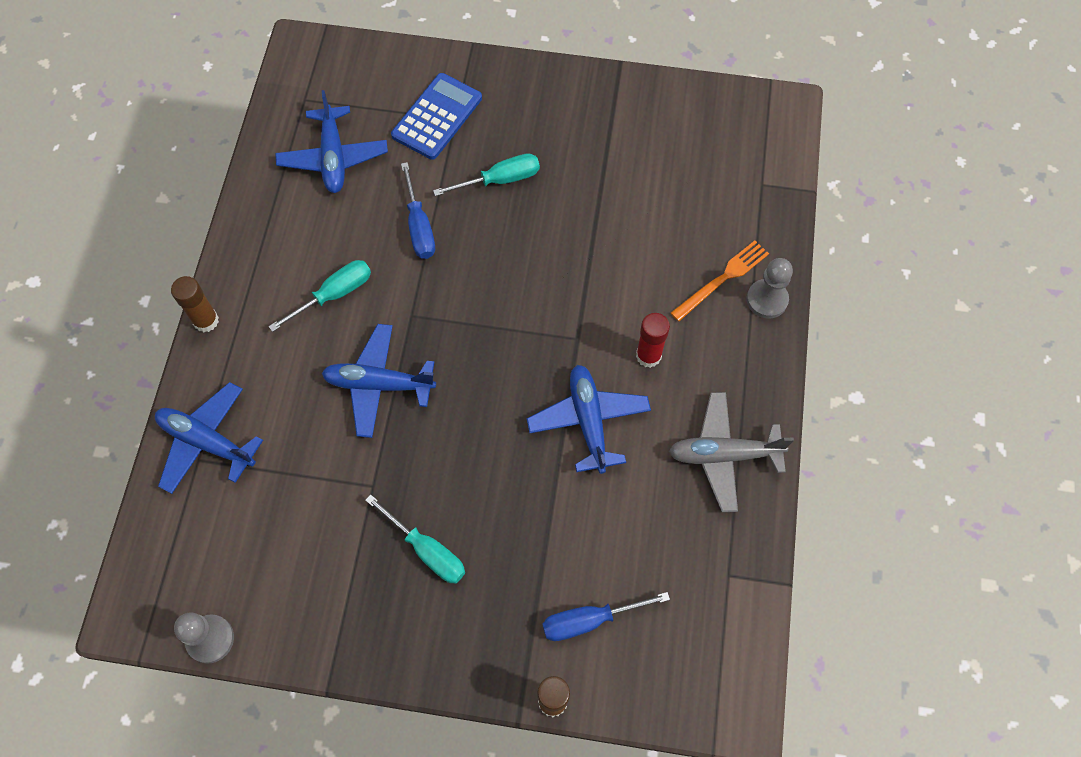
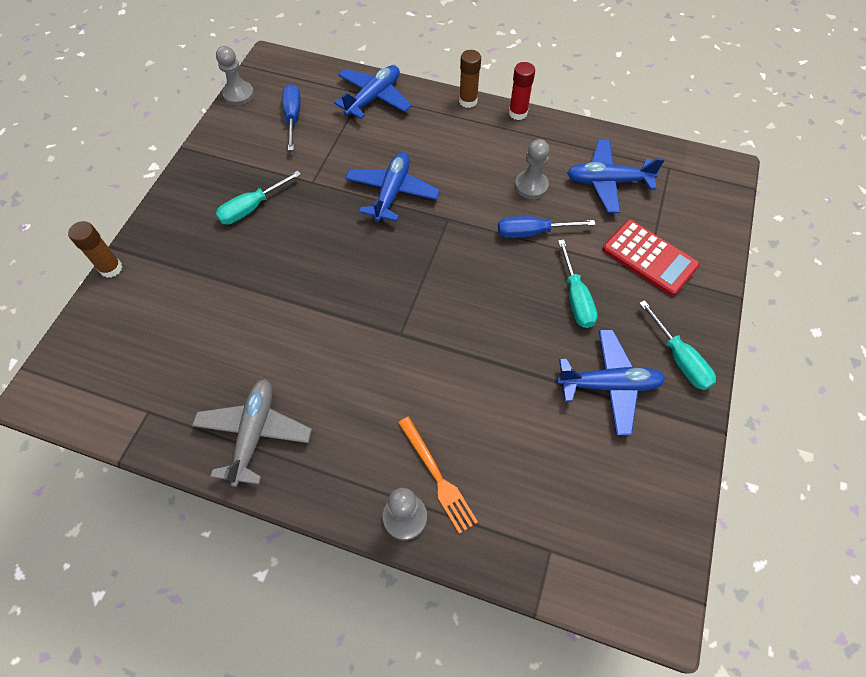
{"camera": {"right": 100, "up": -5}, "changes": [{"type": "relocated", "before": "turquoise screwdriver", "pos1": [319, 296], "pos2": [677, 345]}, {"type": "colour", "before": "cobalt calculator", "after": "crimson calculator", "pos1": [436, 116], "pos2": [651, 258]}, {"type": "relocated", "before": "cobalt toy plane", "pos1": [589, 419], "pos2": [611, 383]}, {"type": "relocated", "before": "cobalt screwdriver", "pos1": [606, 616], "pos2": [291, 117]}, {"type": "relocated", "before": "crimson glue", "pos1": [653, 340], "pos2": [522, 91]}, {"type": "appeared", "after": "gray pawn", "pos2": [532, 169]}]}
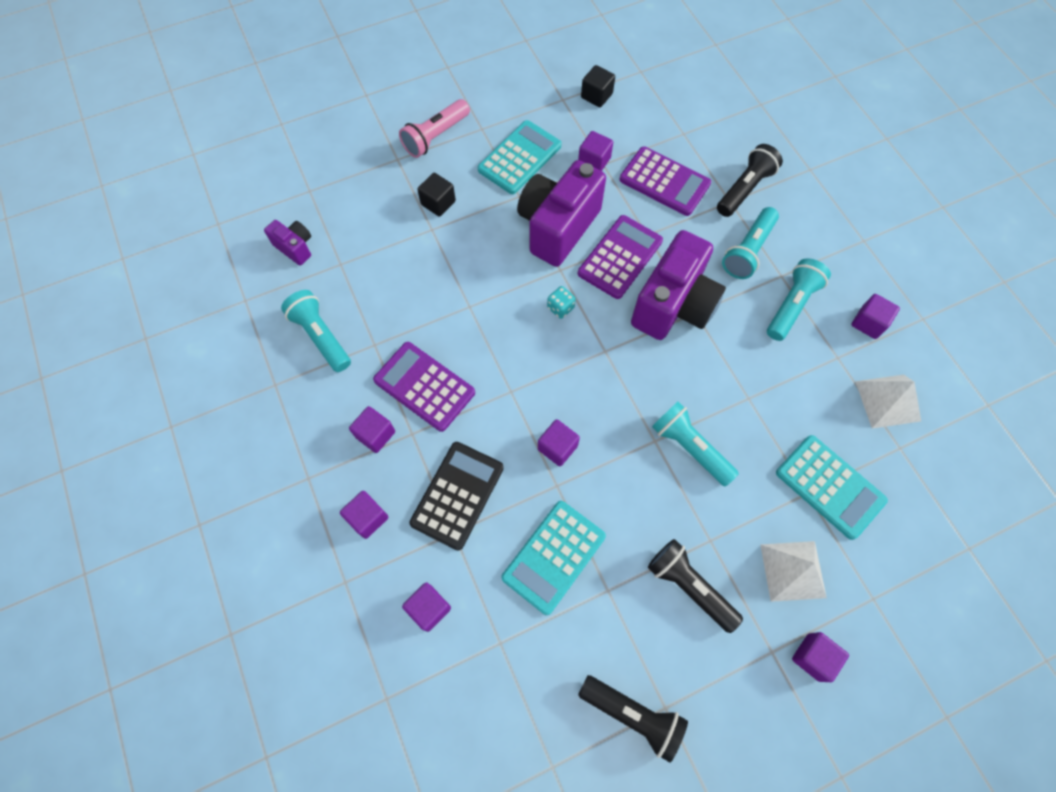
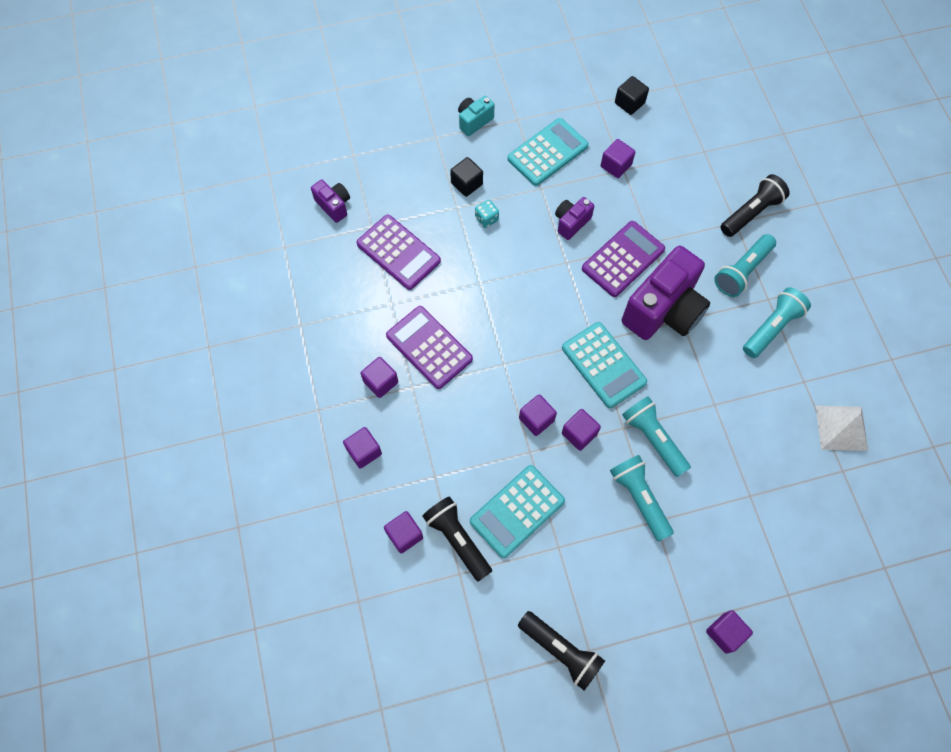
{"camera": {"right": 10, "up": 0}, "changes": [{"type": "relocated", "before": "turquoise torch", "pos1": [316, 331], "pos2": [642, 498]}, {"type": "exchanged", "before": "rosy torch", "after": "turquoise compact camera", "pos1": [434, 128], "pos2": [476, 116]}, {"type": "missing", "before": "jet-black calculator", "pos1": [456, 496]}, {"type": "size", "before": "purple compact camera", "pos1": [561, 213], "pos2": [574, 218], "scale": 0.48}, {"type": "relocated", "before": "turquoise game die", "pos1": [561, 302], "pos2": [487, 214]}, {"type": "relocated", "before": "purple calculator", "pos1": [665, 181], "pos2": [398, 252]}, {"type": "relocated", "before": "jet-black torch", "pos1": [695, 586], "pos2": [457, 539]}, {"type": "missing", "before": "white pyramid", "pos1": [793, 571]}, {"type": "relocated", "before": "turquoise calculator", "pos1": [832, 487], "pos2": [604, 365]}, {"type": "relocated", "before": "purple cube", "pos1": [875, 316], "pos2": [581, 430]}]}
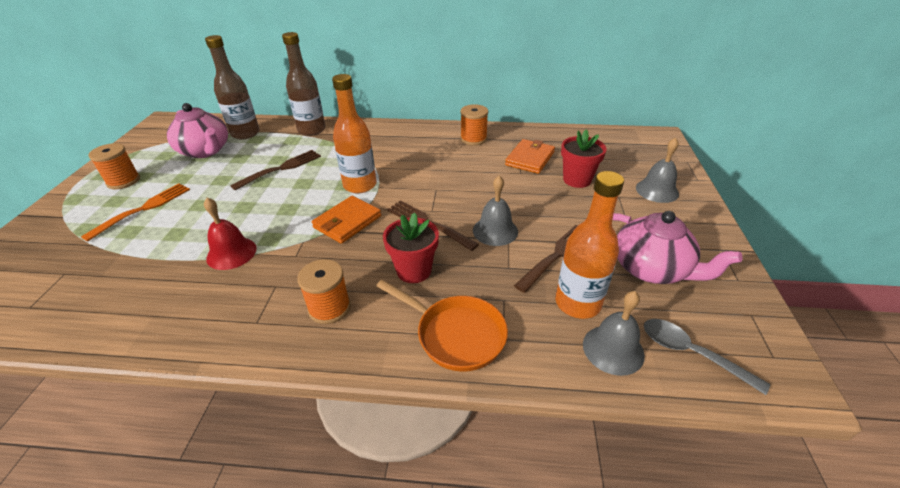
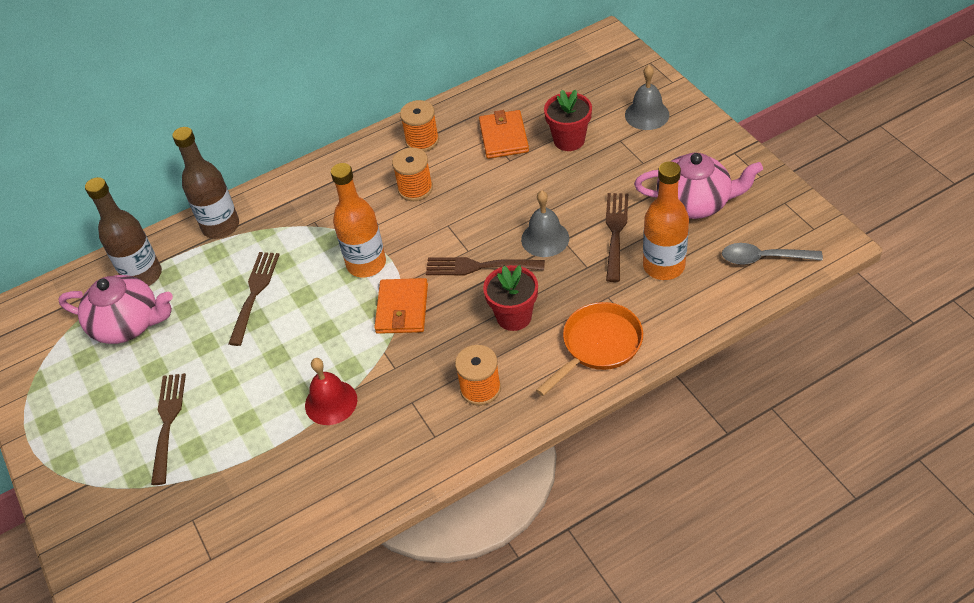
{"camera": {"right": -30, "up": 10}, "changes": [{"type": "colour", "before": "orange-coloured dinner fork", "after": "dark brown dinner fork", "pos1": [135, 212], "pos2": [168, 429]}, {"type": "relocated", "before": "orange-coloured bobbin", "pos1": [114, 166], "pos2": [412, 174]}, {"type": "spun", "before": "orange-coloured skillet", "pos1": [442, 326], "pos2": [589, 349], "turn": -45}, {"type": "missing", "before": "gray school bell", "pos1": [614, 333]}]}
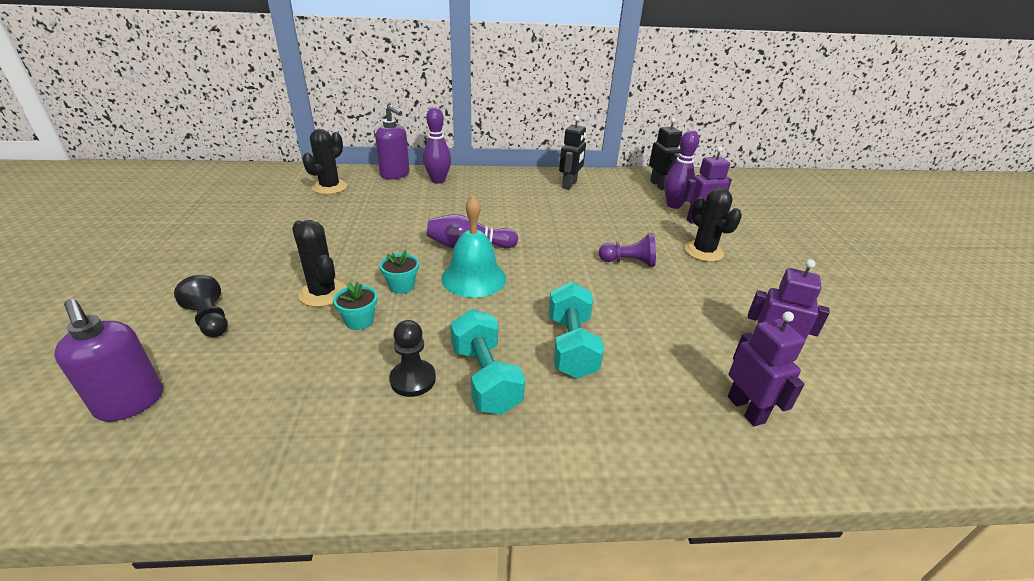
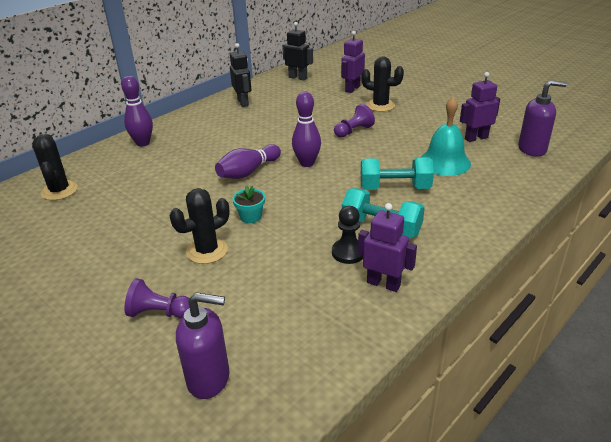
{"camera": {"right": -40, "up": 0}, "changes": [{"type": "colour", "before": "jet-black pawn", "after": "purple pawn", "pos1": [201, 306], "pos2": [156, 298]}, {"type": "spun", "before": "jet-black prickly plant", "pos1": [319, 263], "pos2": [199, 226], "turn": -45}, {"type": "missing", "before": "turquoise plant pot", "pos1": [355, 306]}, {"type": "relocated", "before": "purple pump bottle", "pos1": [392, 142], "pos2": [542, 118]}, {"type": "relocated", "before": "turquoise school bell", "pos1": [473, 247], "pos2": [445, 136]}, {"type": "spun", "before": "turquoise hand weight", "pos1": [576, 330], "pos2": [397, 173], "turn": -45}, {"type": "relocated", "before": "purple tenpin", "pos1": [681, 169], "pos2": [306, 129]}, {"type": "relocated", "before": "purple robot figure", "pos1": [766, 368], "pos2": [387, 247]}]}
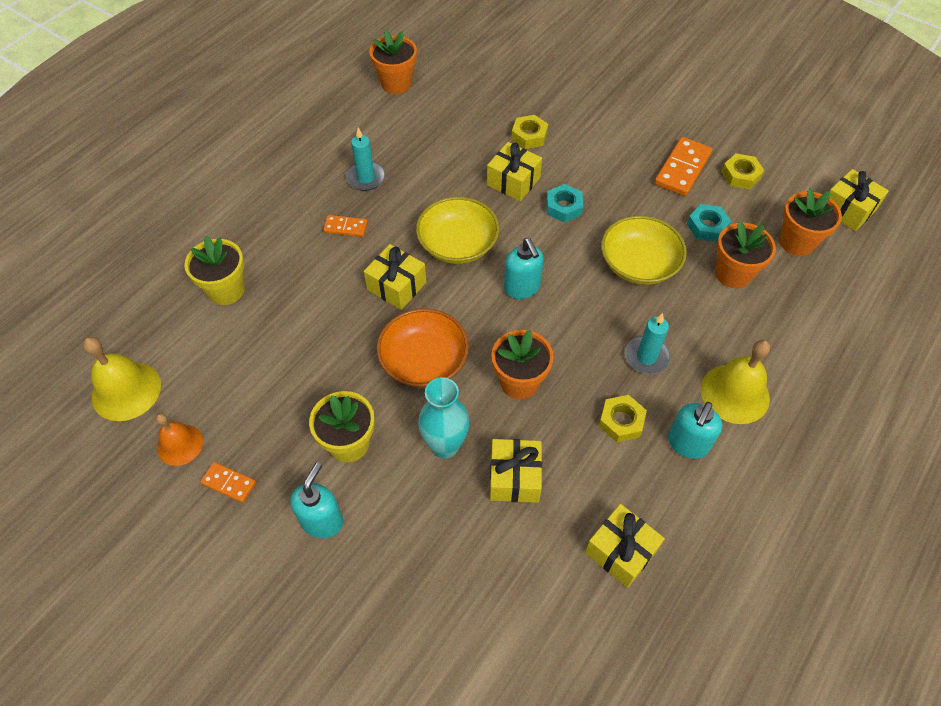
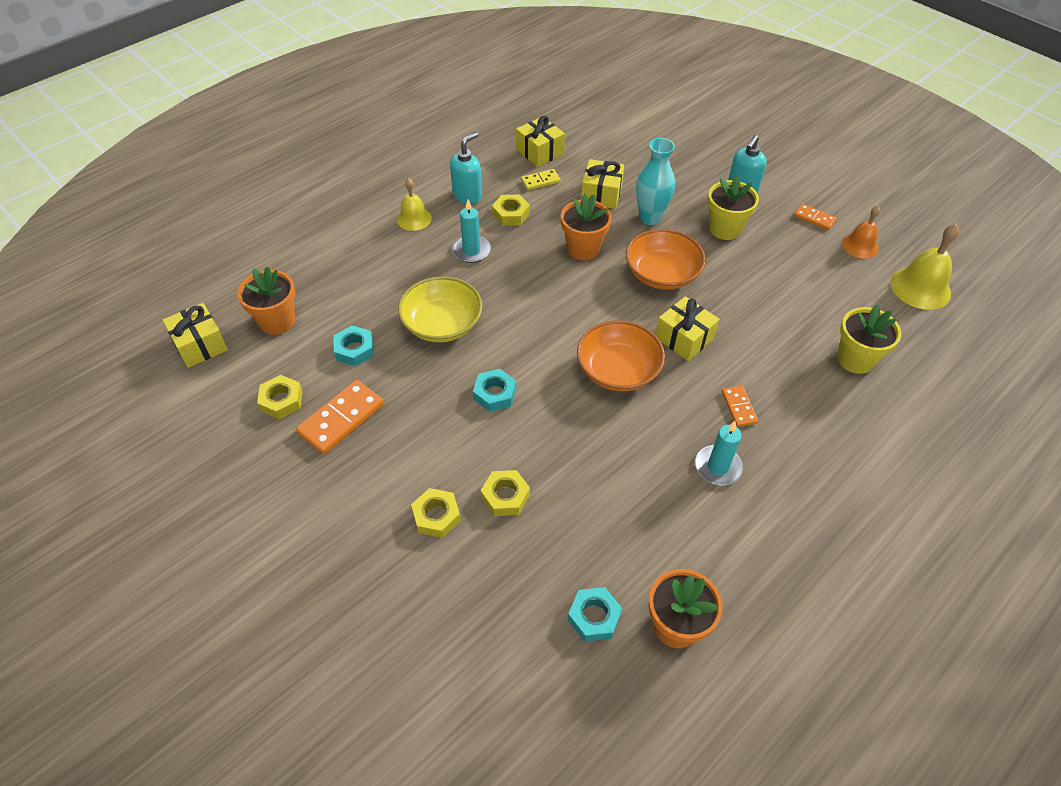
{"camera": {"right": -170, "up": -5}, "changes": [{"type": "spun", "before": "orange-coloured domino tile", "pos1": [345, 226], "pos2": [740, 406], "turn": 60}, {"type": "colour", "before": "yellow bowl", "after": "orange-coloured bowl", "pos1": [457, 230], "pos2": [621, 355]}, {"type": "missing", "before": "yellow present", "pos1": [514, 171]}, {"type": "missing", "before": "turquoise pump bottle", "pos1": [524, 268]}, {"type": "size", "before": "yellow school bell", "pos1": [735, 382], "pos2": [414, 204], "scale": 0.64}, {"type": "missing", "before": "orange-coloured plant pot", "pos1": [745, 254]}, {"type": "appeared", "after": "yellow nut", "pos2": [436, 513]}, {"type": "appeared", "after": "yellow domino tile", "pos2": [540, 179]}, {"type": "appeared", "after": "turquoise nut", "pos2": [595, 614]}]}
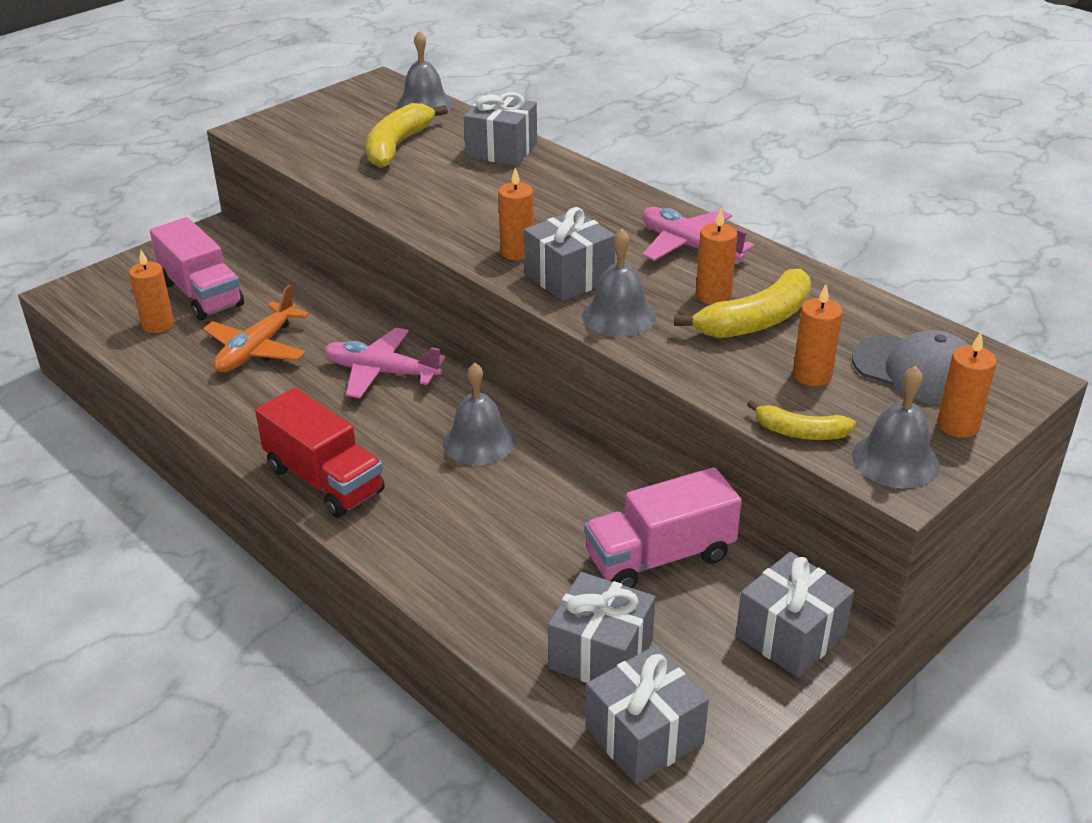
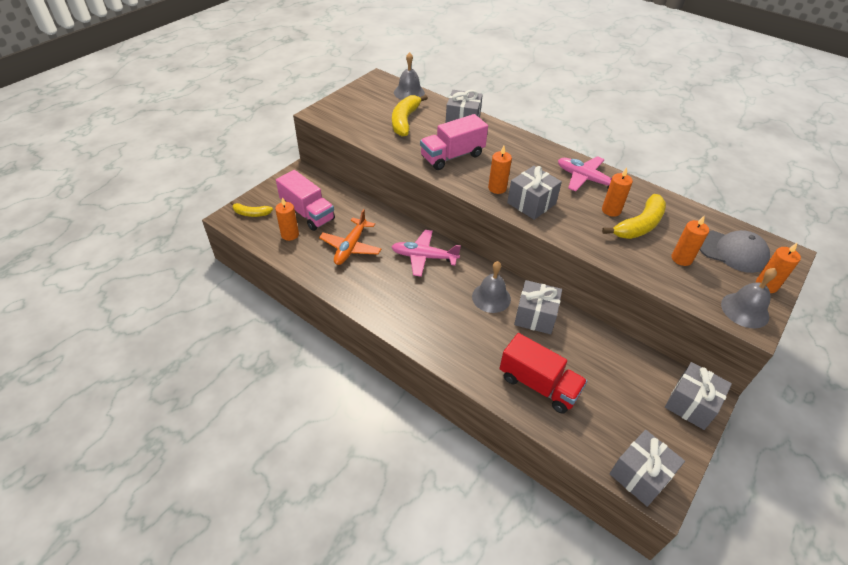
{"camera": {"right": -10, "up": 10}, "changes": [{"type": "relocated", "before": "crimson toy truck", "pos1": [320, 453], "pos2": [543, 373]}, {"type": "relocated", "before": "gray present", "pos1": [601, 627], "pos2": [538, 307]}, {"type": "missing", "before": "gray school bell", "pos1": [619, 283]}, {"type": "relocated", "before": "rosy toy truck", "pos1": [663, 527], "pos2": [454, 142]}, {"type": "relocated", "before": "yellow banana fruit", "pos1": [801, 420], "pos2": [251, 209]}]}
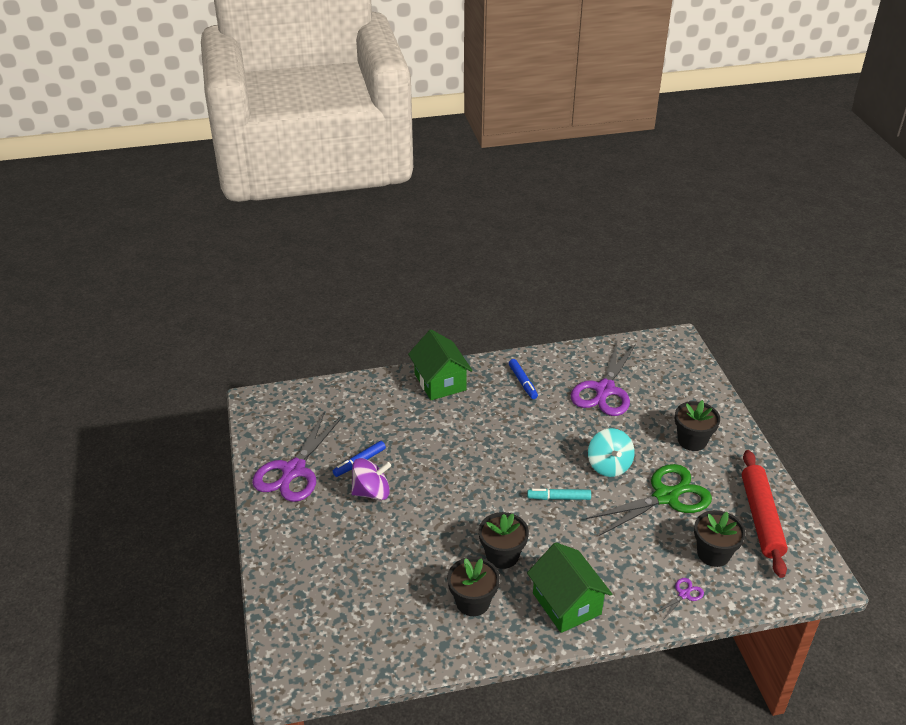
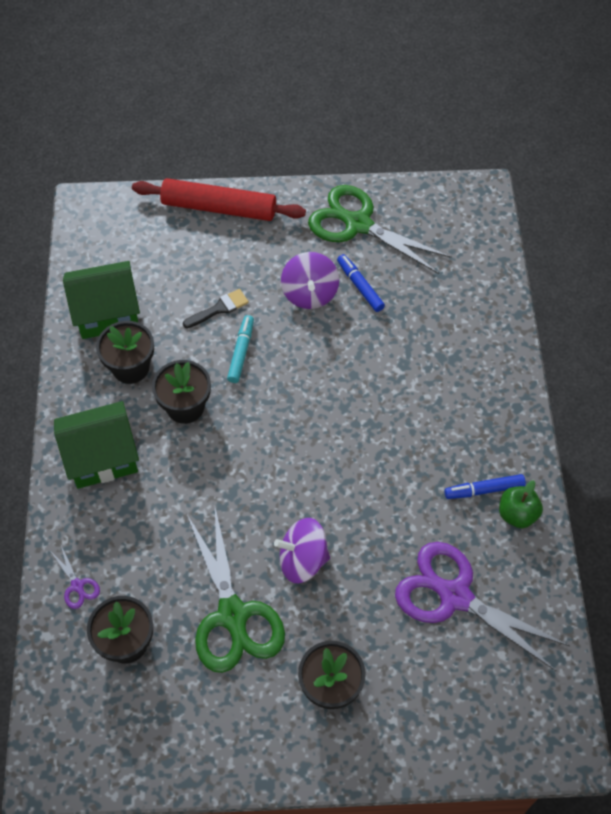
{"camera": {"right": 100, "up": 20}, "changes": [{"type": "colour", "before": "purple scissors", "after": "leaf-green scissors", "pos1": [297, 456], "pos2": [380, 229]}, {"type": "relocated", "before": "leaf-green cottage", "pos1": [440, 364], "pos2": [101, 300]}, {"type": "relocated", "before": "turquoise felt pen", "pos1": [559, 494], "pos2": [240, 349]}, {"type": "colour", "before": "turquoise spinning top", "after": "purple spinning top", "pos1": [611, 452], "pos2": [302, 550]}, {"type": "relocated", "before": "crimson dough roller", "pos1": [765, 514], "pos2": [219, 199]}, {"type": "appeared", "after": "jet-black brush", "pos2": [216, 308]}, {"type": "appeared", "after": "leaf-green apple fruit", "pos2": [521, 504]}]}
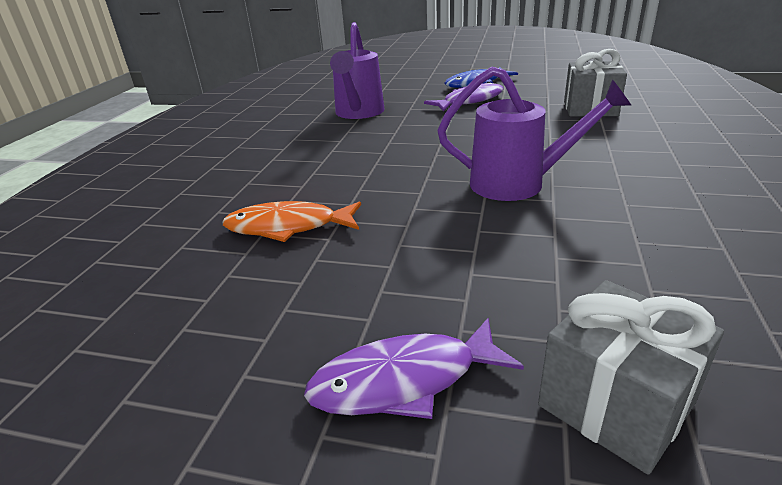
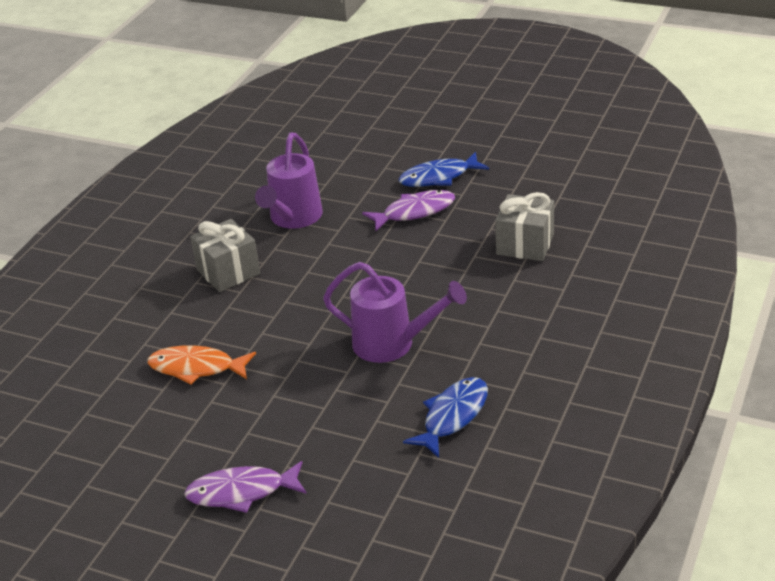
{"camera": {"right": 10, "up": 5}, "changes": [{"type": "relocated", "before": "gray present", "pos1": [631, 377], "pos2": [225, 255]}, {"type": "appeared", "after": "cobalt fish figure", "pos2": [445, 417]}]}
